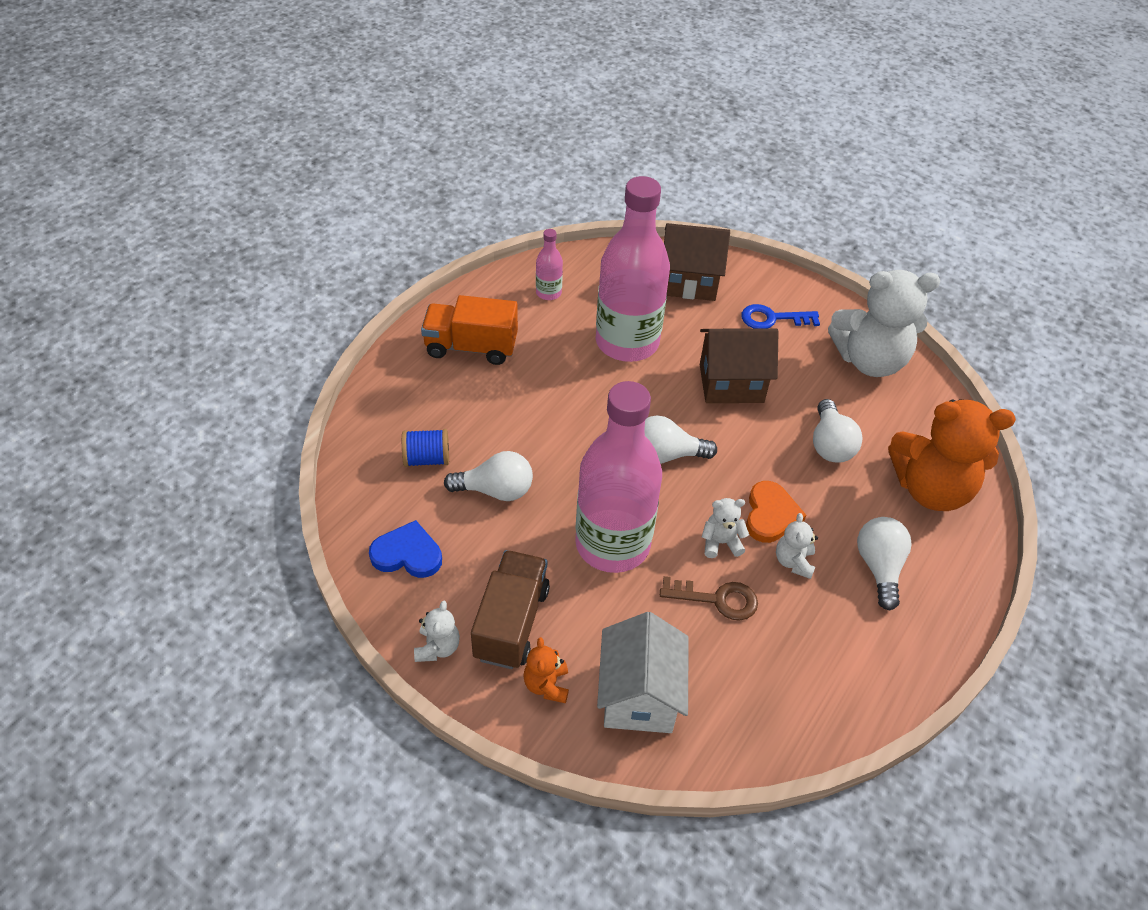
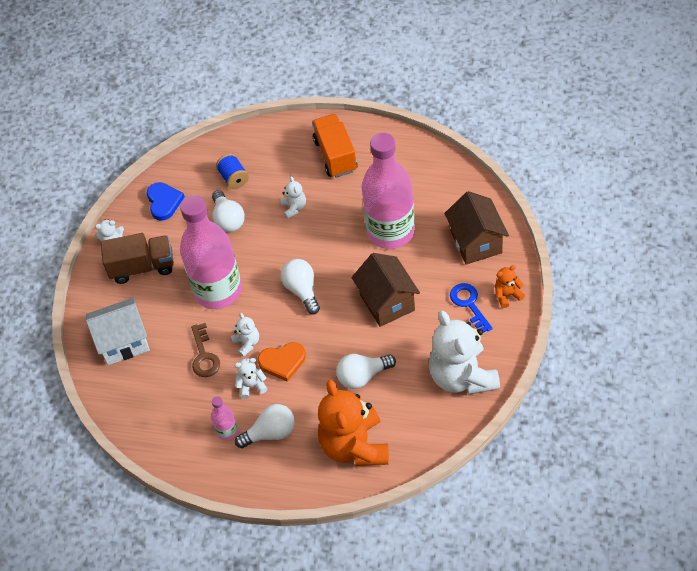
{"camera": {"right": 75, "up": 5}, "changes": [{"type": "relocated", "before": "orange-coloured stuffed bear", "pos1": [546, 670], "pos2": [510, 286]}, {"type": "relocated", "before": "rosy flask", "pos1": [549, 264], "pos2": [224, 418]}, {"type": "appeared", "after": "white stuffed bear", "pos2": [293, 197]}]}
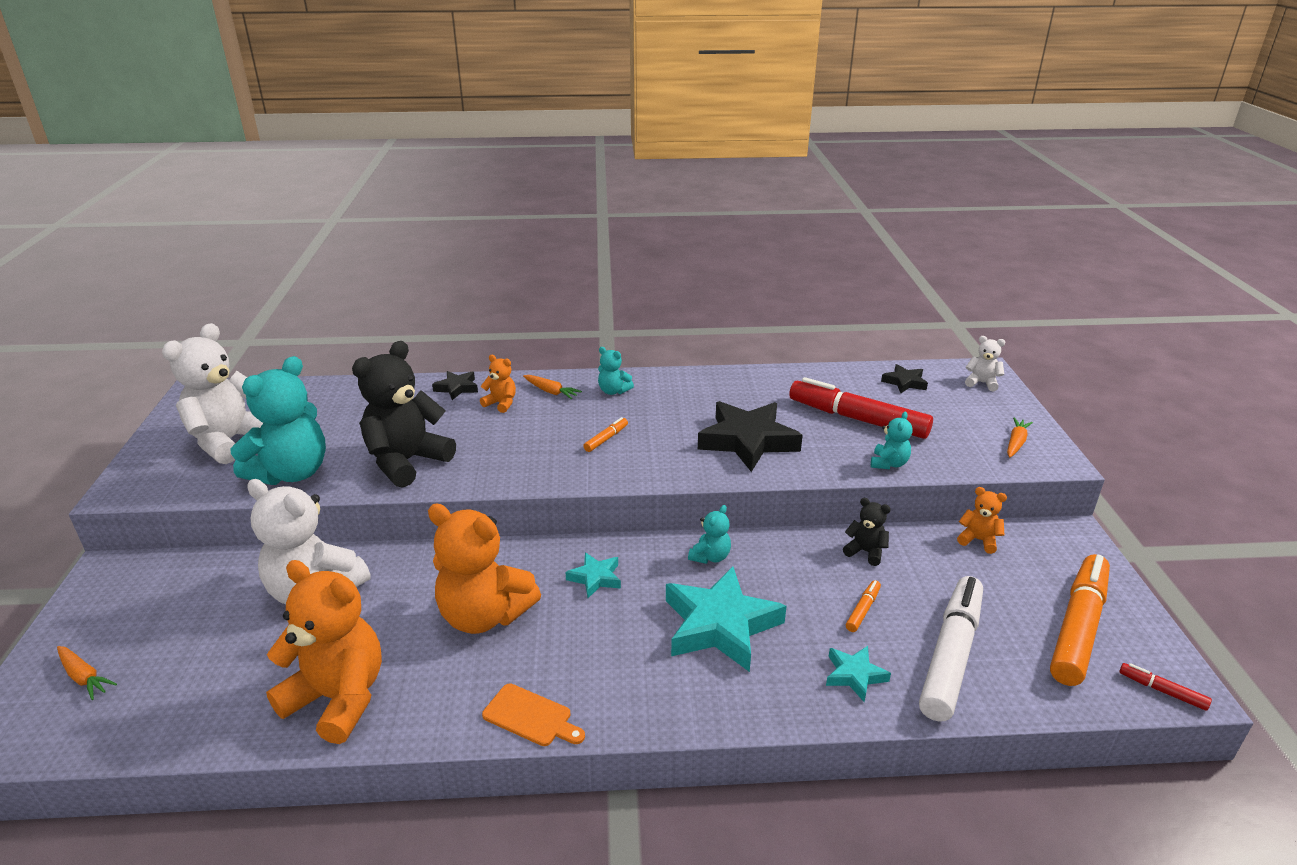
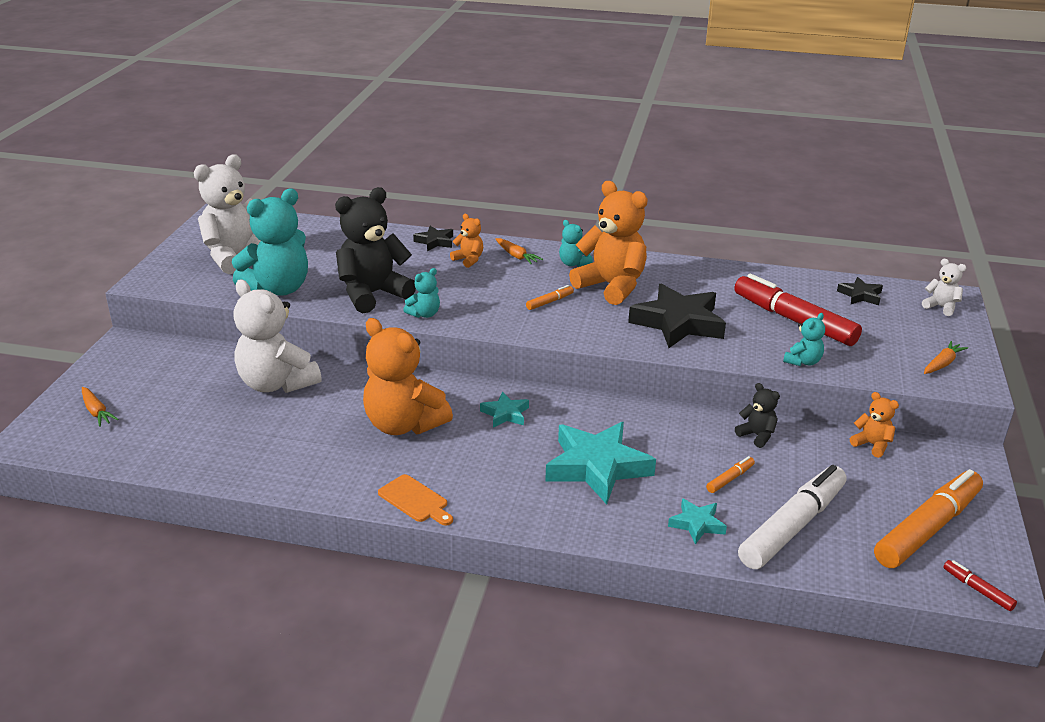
{"camera": {"right": 15, "up": 0}, "changes": [{"type": "relocated", "before": "orange-coloured stuffed bear", "pos1": [324, 652], "pos2": [608, 243]}, {"type": "relocated", "before": "turquoise stuffed bear", "pos1": [709, 534], "pos2": [421, 293]}]}
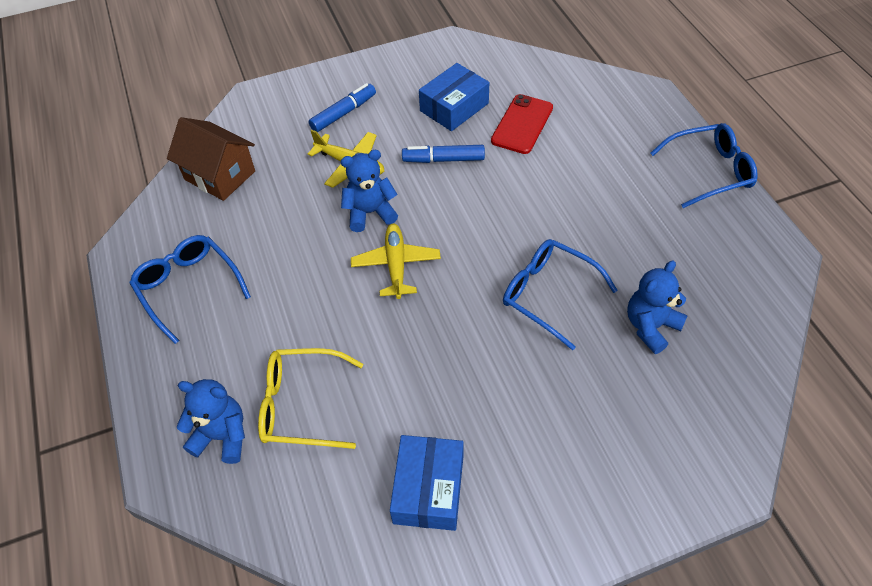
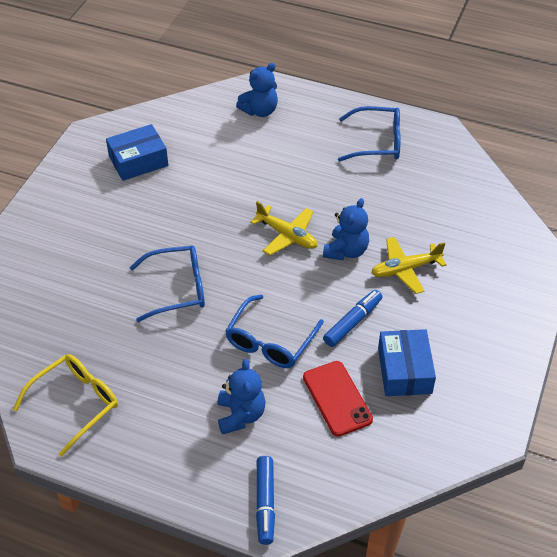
{"camera": {"right": 130, "up": -5}, "changes": [{"type": "missing", "before": "dark brown cottage", "pos1": [211, 159]}, {"type": "relocated", "before": "yellow eyeglasses", "pos1": [310, 398], "pos2": [65, 405]}, {"type": "relocated", "before": "cobalt felt pen", "pos1": [342, 107], "pos2": [265, 500]}, {"type": "spun", "before": "cobalt package", "pos1": [426, 483], "pos2": [137, 152], "turn": -75}, {"type": "relocated", "before": "cobalt stuffed bear", "pos1": [657, 307], "pos2": [241, 396]}, {"type": "relocated", "before": "cobalt eyeglasses", "pos1": [704, 165], "pos2": [274, 331]}]}
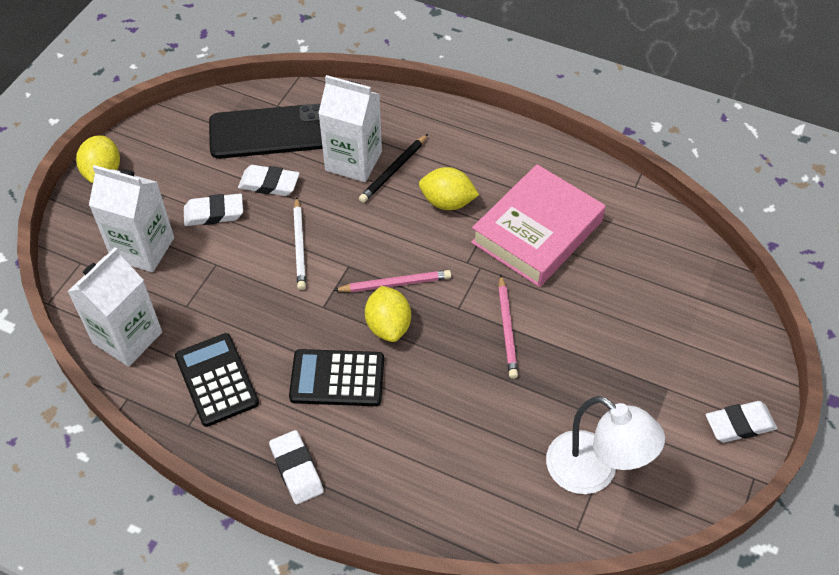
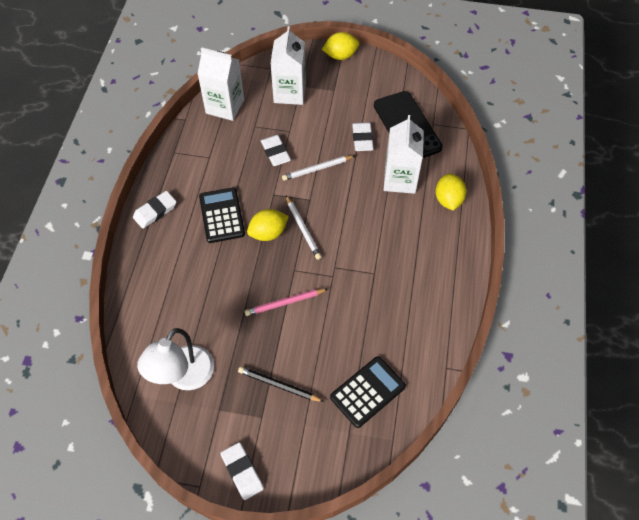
{"camera": {"right": 75, "up": 5}, "changes": [{"type": "relocated", "before": "jet-black calculator", "pos1": [217, 380], "pos2": [368, 392]}, {"type": "relocated", "before": "white eraser", "pos1": [213, 210], "pos2": [276, 150]}, {"type": "colour", "before": "rosy pencil", "after": "white pencil", "pos1": [392, 281], "pos2": [304, 228]}, {"type": "relocated", "before": "jet-black pencil", "pos1": [393, 168], "pos2": [281, 384]}, {"type": "relocated", "before": "yellow toy lemon", "pos1": [449, 188], "pos2": [451, 192]}, {"type": "missing", "before": "rosy hardcover", "pos1": [538, 225]}]}
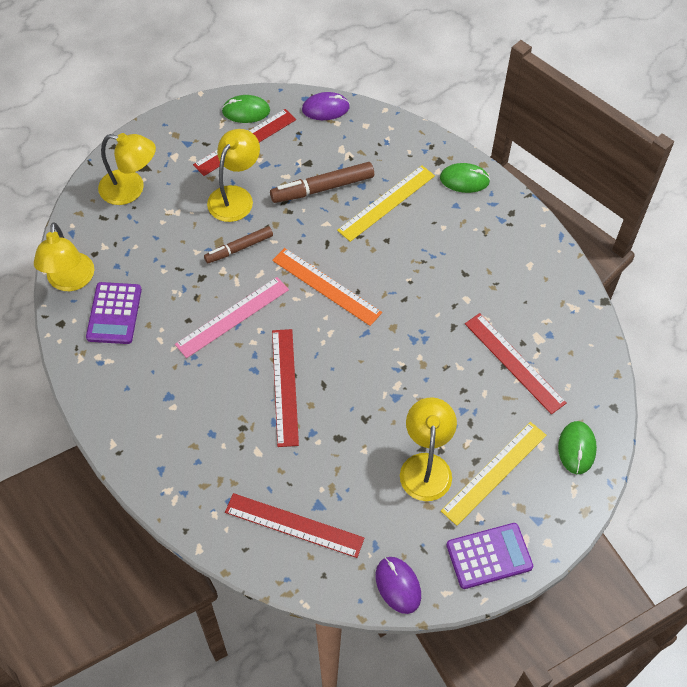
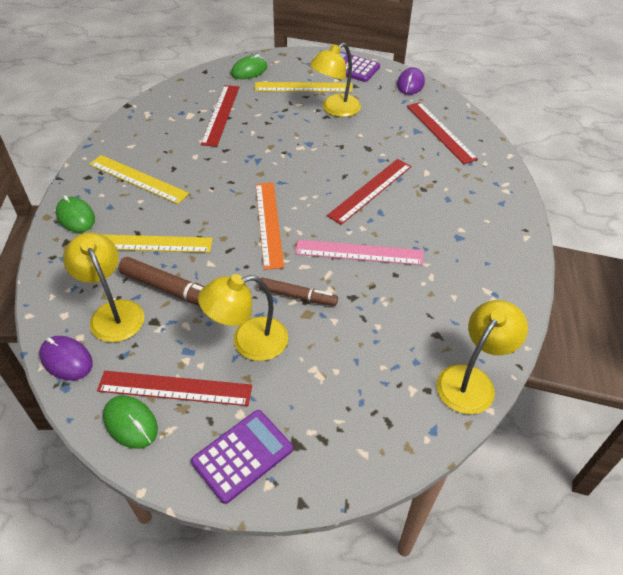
{"camera": {"right": -135, "up": -10}, "changes": [{"type": "relocated", "before": "purple calculator", "pos1": [114, 313], "pos2": [242, 457]}, {"type": "relocated", "before": "yellow reading lamp", "pos1": [127, 169], "pos2": [103, 287]}, {"type": "appeared", "after": "yellow measuring stick", "pos2": [139, 179]}]}
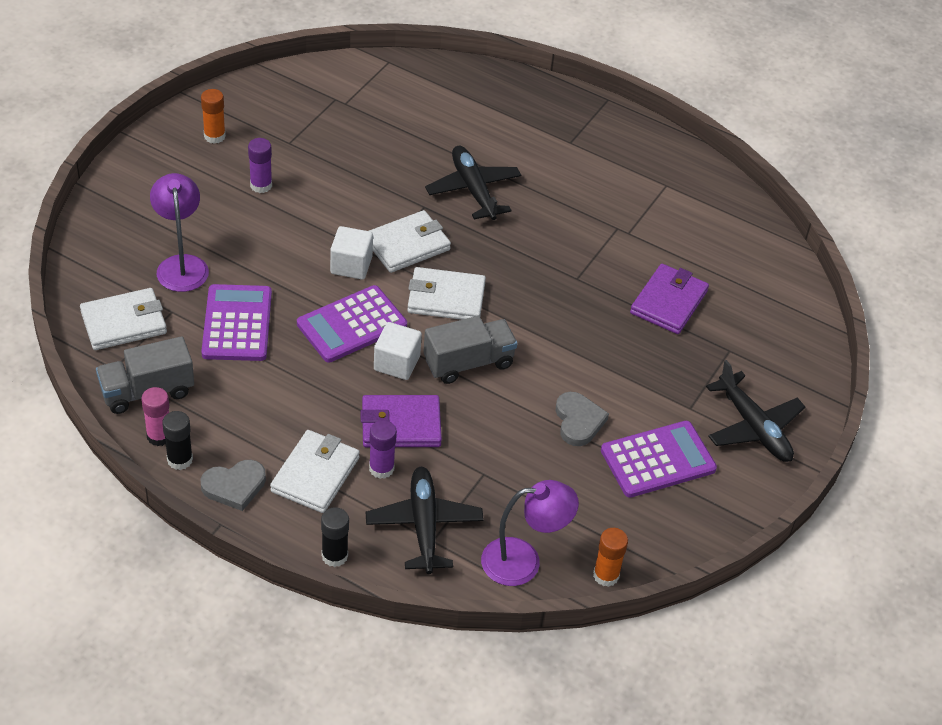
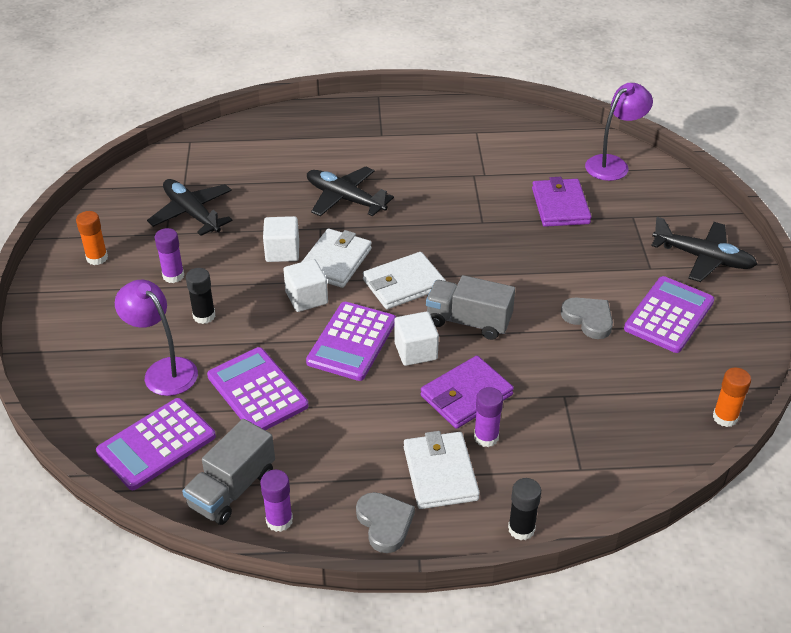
{"camera": {"right": -30, "up": -5}, "changes": [{"type": "exchanged", "before": "white billfold", "after": "purple calculator", "pos1": [123, 319], "pos2": [156, 444]}, {"type": "colour", "before": "rosy glue", "after": "purple glue", "pos1": [155, 416], "pos2": [276, 501]}, {"type": "relocated", "before": "jet-black glue", "pos1": [177, 440], "pos2": [201, 296]}, {"type": "spun", "before": "gray love heart", "pos1": [233, 485], "pos2": [385, 522], "turn": -60}, {"type": "relocated", "before": "jet-black toy plane", "pos1": [425, 520], "pos2": [190, 207]}, {"type": "spun", "before": "gray toy truck", "pos1": [470, 350], "pos2": [470, 307], "turn": -105}, {"type": "relocated", "before": "purple reading lamp", "pos1": [530, 533], "pos2": [619, 132]}, {"type": "appeared", "after": "white cube", "pos2": [281, 239]}]}
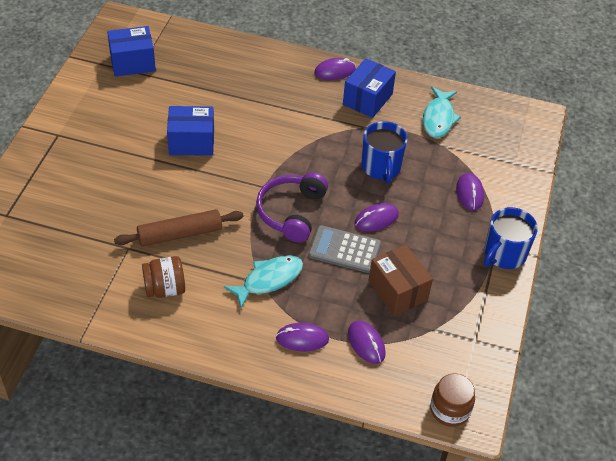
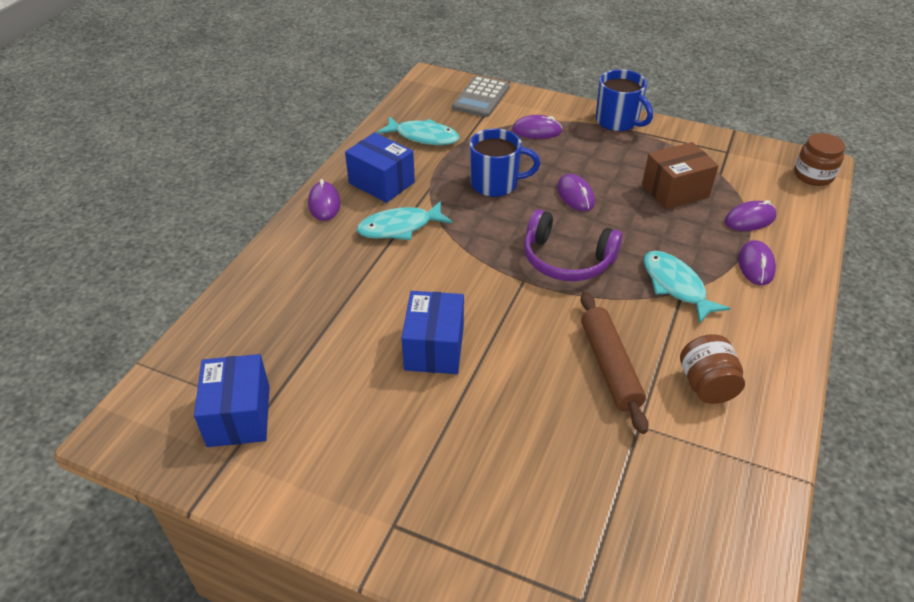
{"camera": {"right": -80, "up": -5}, "changes": [{"type": "relocated", "before": "gray calculator", "pos1": [344, 249], "pos2": [481, 96]}, {"type": "appeared", "after": "turquoise fish figure", "pos2": [404, 220]}]}
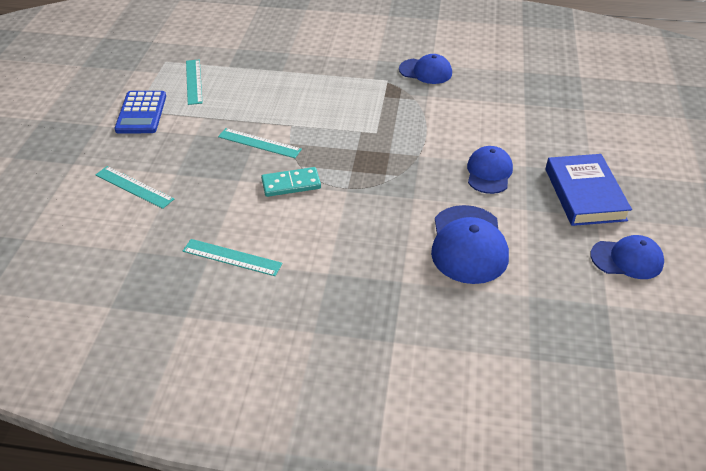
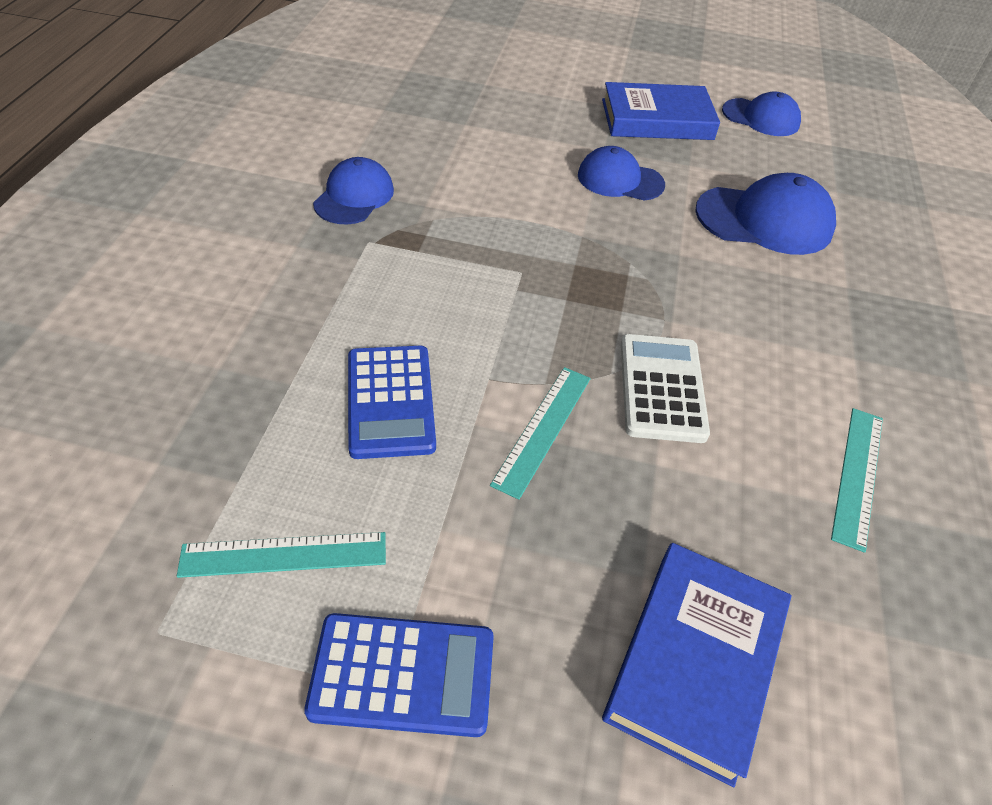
{"camera": {"right": -90, "up": 5}, "changes": [{"type": "exchanged", "before": "turquoise measuring stick", "after": "cobalt hardcover", "pos1": [134, 187], "pos2": [697, 665]}, {"type": "exchanged", "before": "turquoise domino tile", "after": "white calculator", "pos1": [291, 182], "pos2": [665, 388]}, {"type": "spun", "before": "cobalt cap", "pos1": [627, 257], "pos2": [761, 113], "turn": 105}, {"type": "appeared", "after": "cobalt calculator", "pos2": [392, 402]}]}
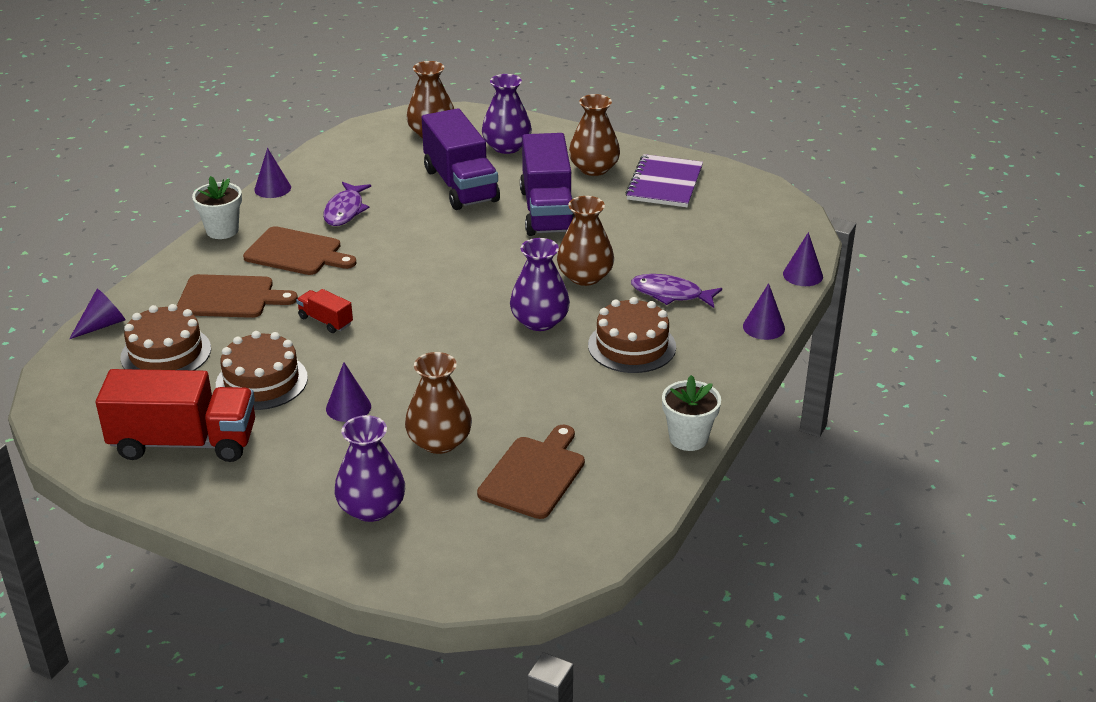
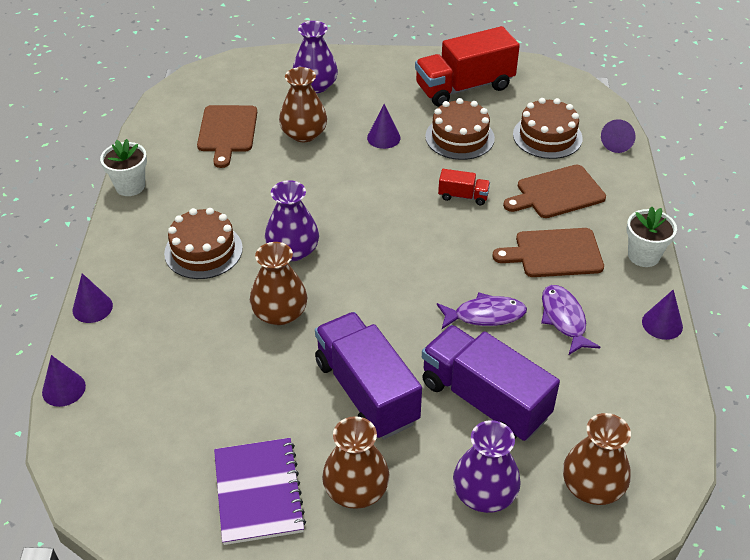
{"camera": {"right": 155, "up": 10}, "changes": [{"type": "relocated", "before": "purple fish figure", "pos1": [676, 291], "pos2": [482, 310]}]}
